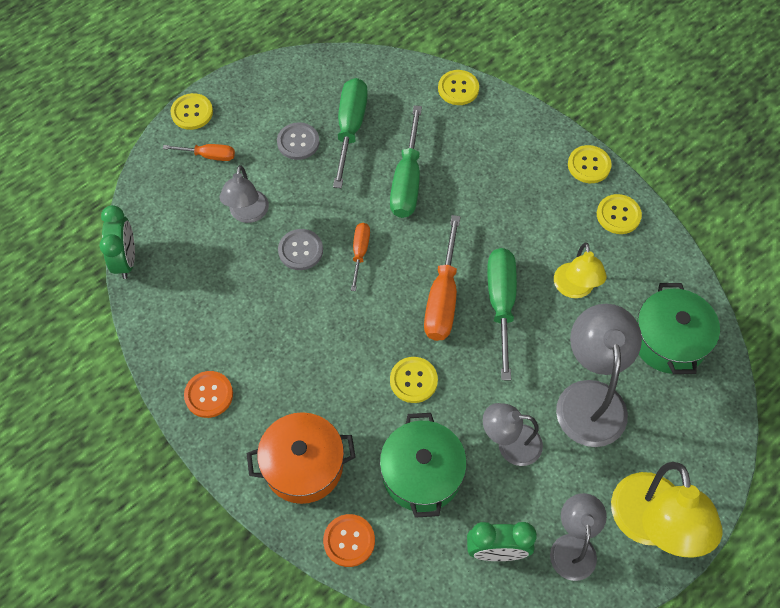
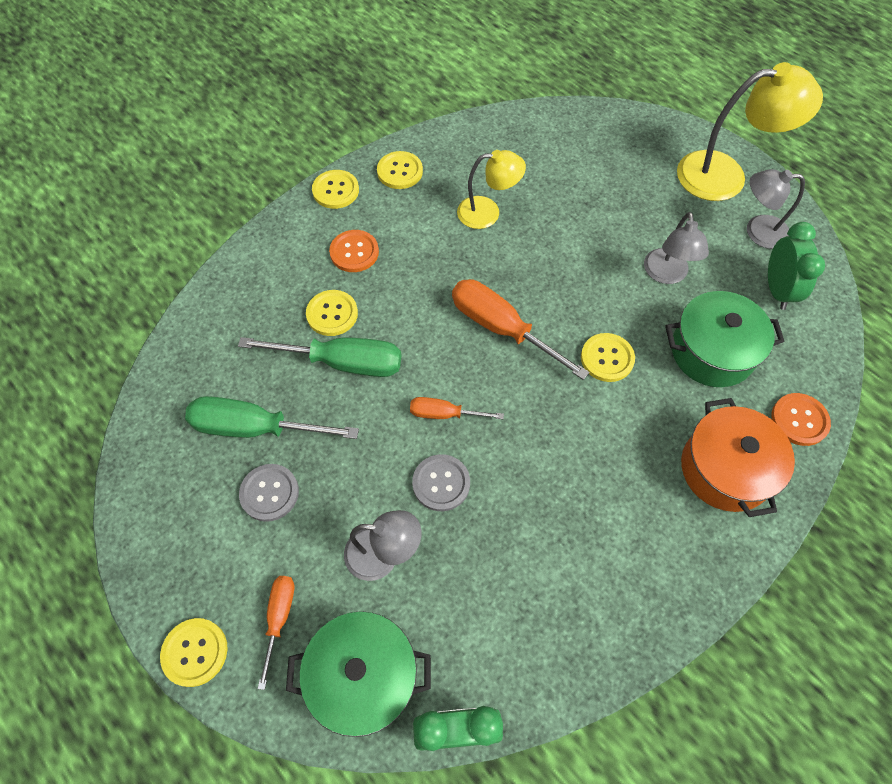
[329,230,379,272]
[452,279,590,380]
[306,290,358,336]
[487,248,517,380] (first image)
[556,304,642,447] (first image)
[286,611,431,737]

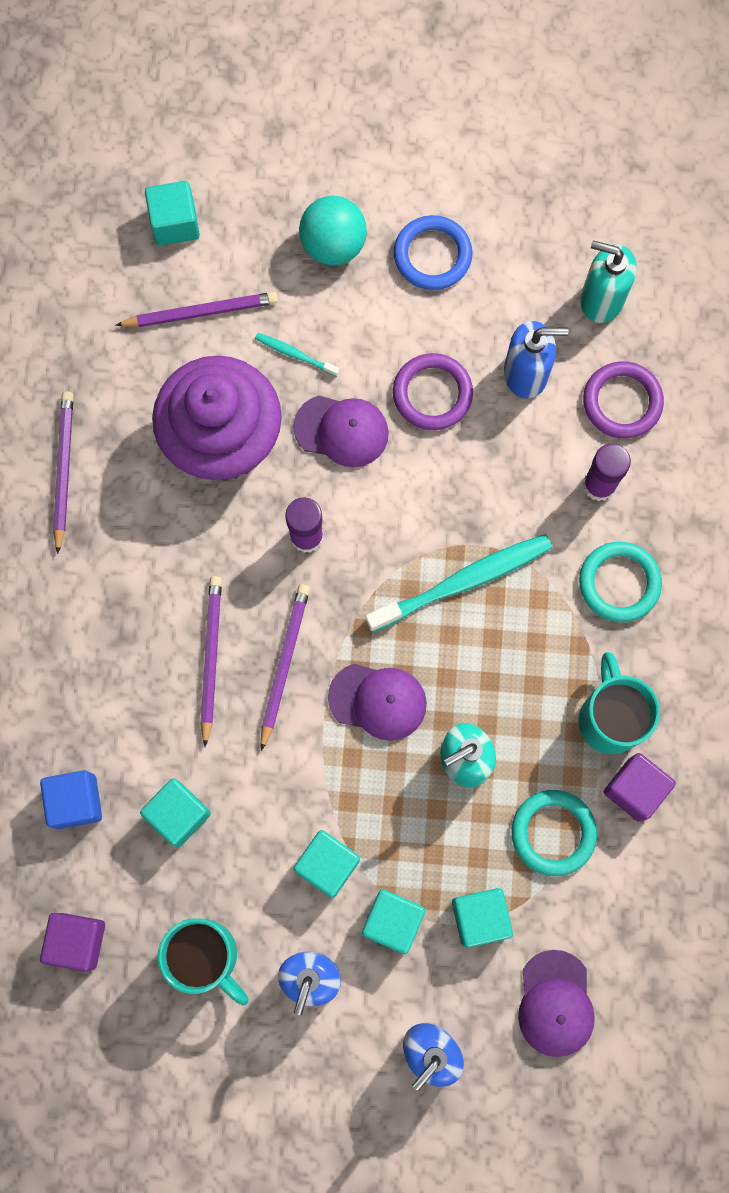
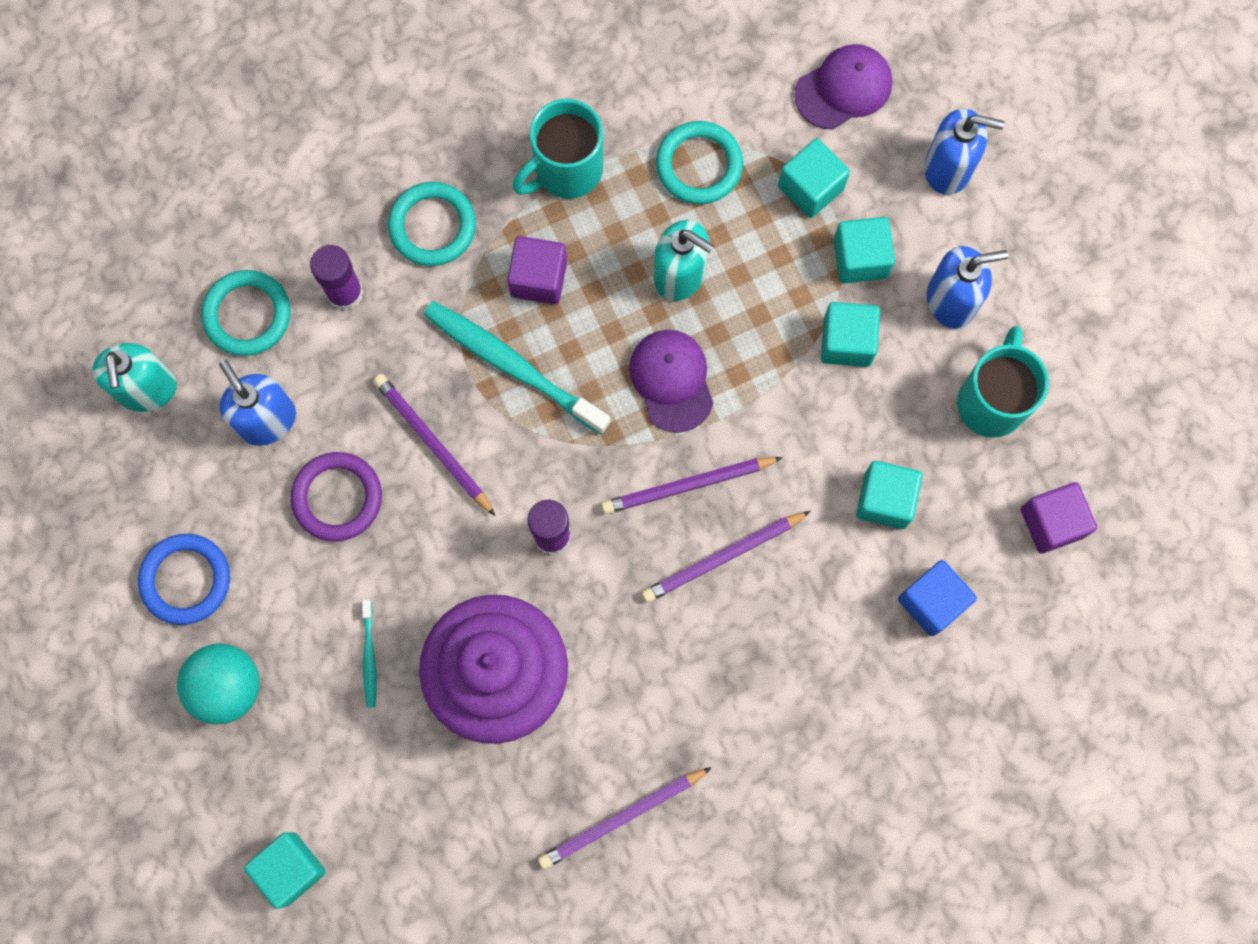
[373,374,495,516]
[293,396,389,467] (first image)
[201,270,291,356]
[507,236,567,304]

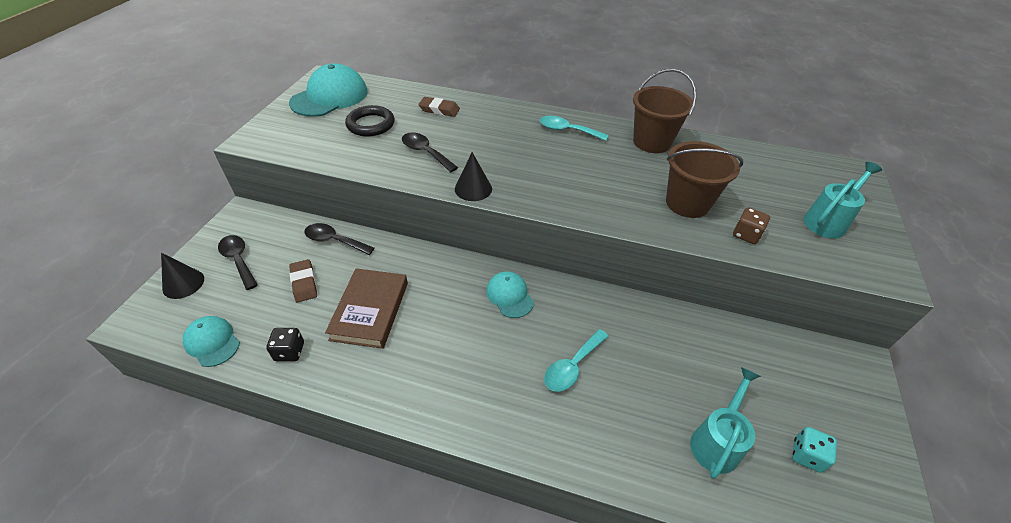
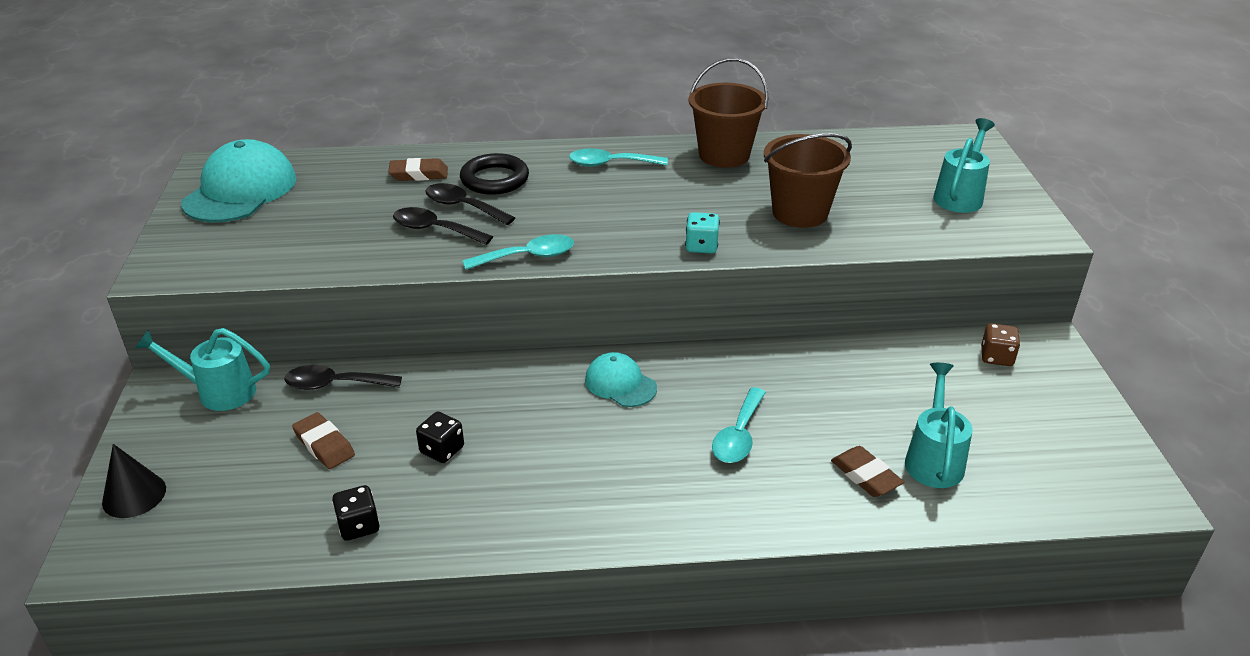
[183,316,240,367] (first image)
[425,183,515,225]
[416,411,464,463]
[460,153,529,195]
[462,234,574,270]
[981,323,1020,366]
[685,212,720,253]
[135,328,270,411]
[831,446,904,497]

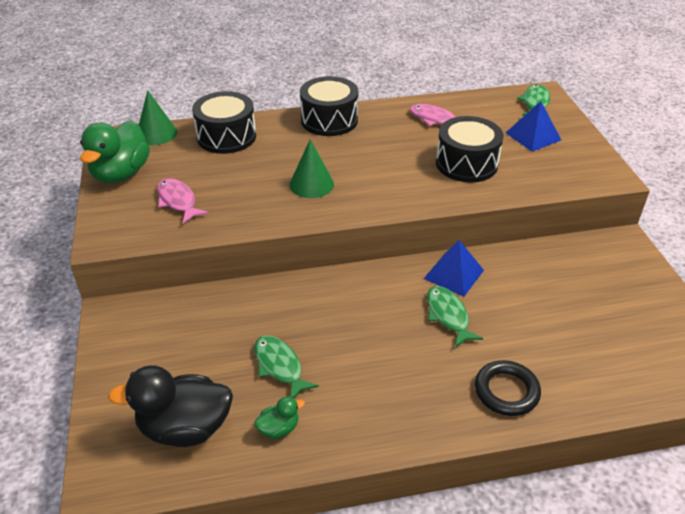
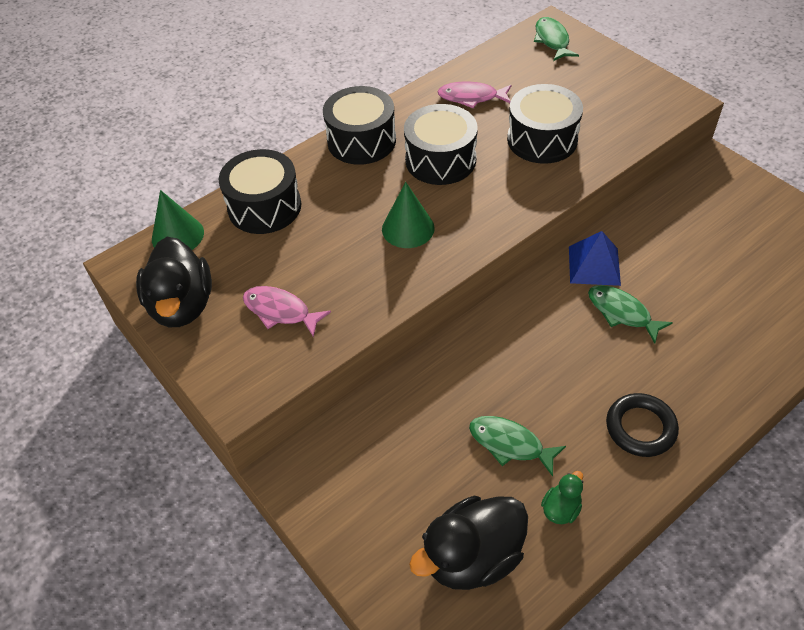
[136,237,212,327]
[606,393,679,457]
[506,101,561,152] (first image)
[404,104,478,185]

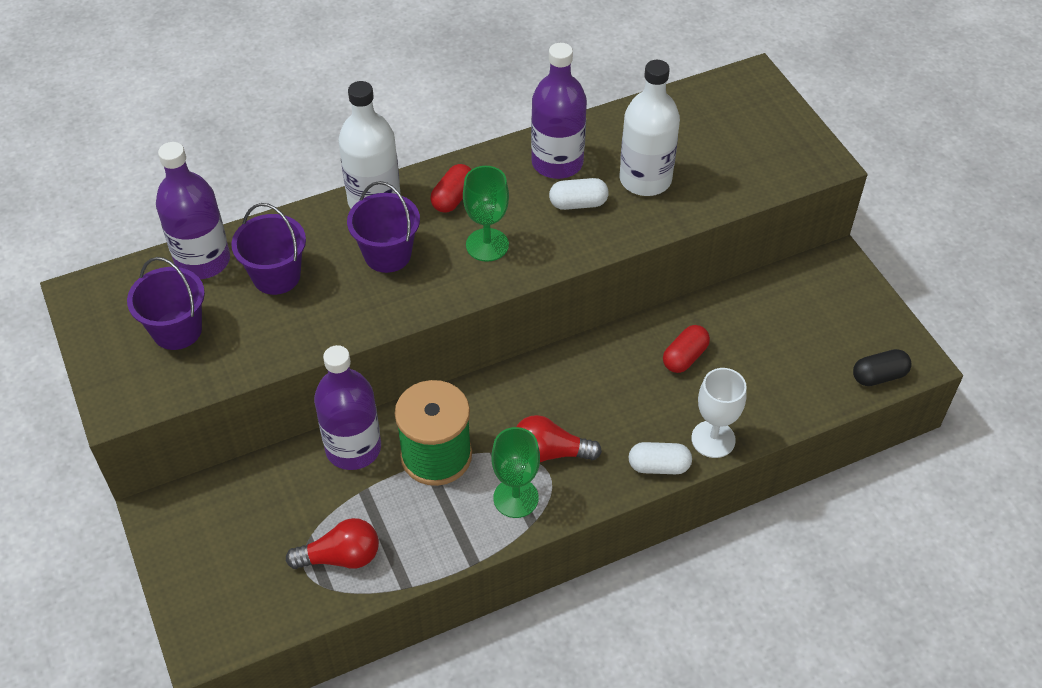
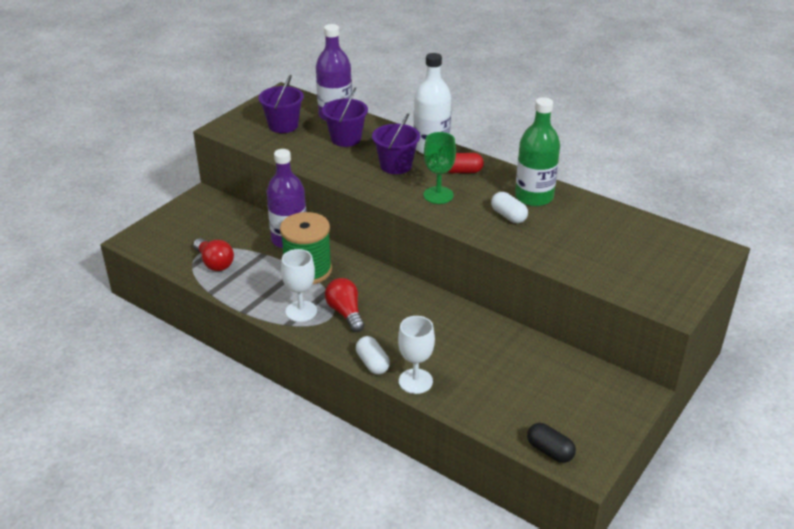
[281,249,317,322]
[515,97,560,206]
[620,60,680,196] (first image)
[663,325,710,373] (first image)

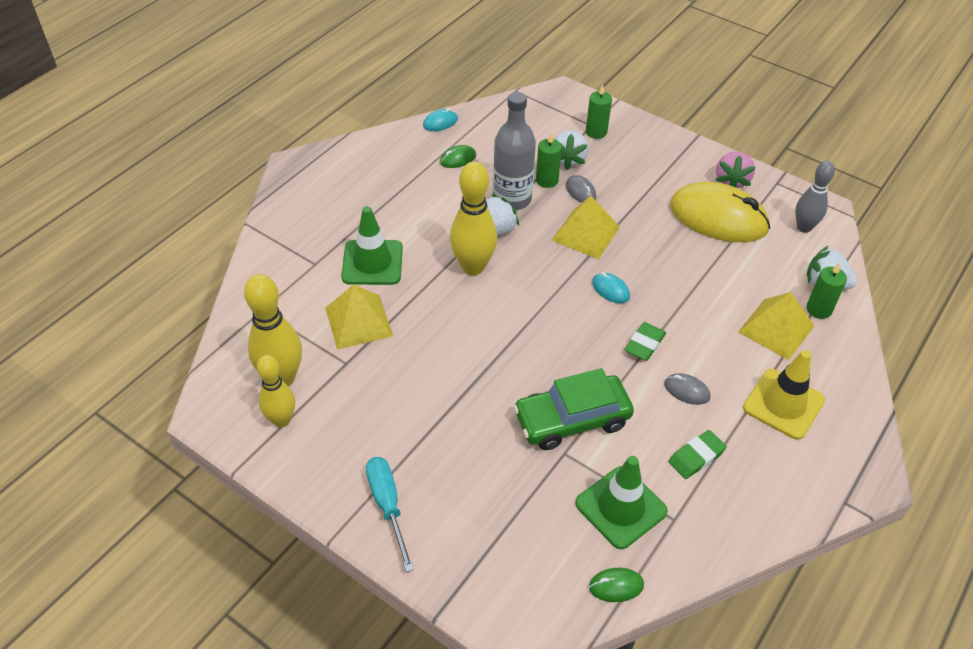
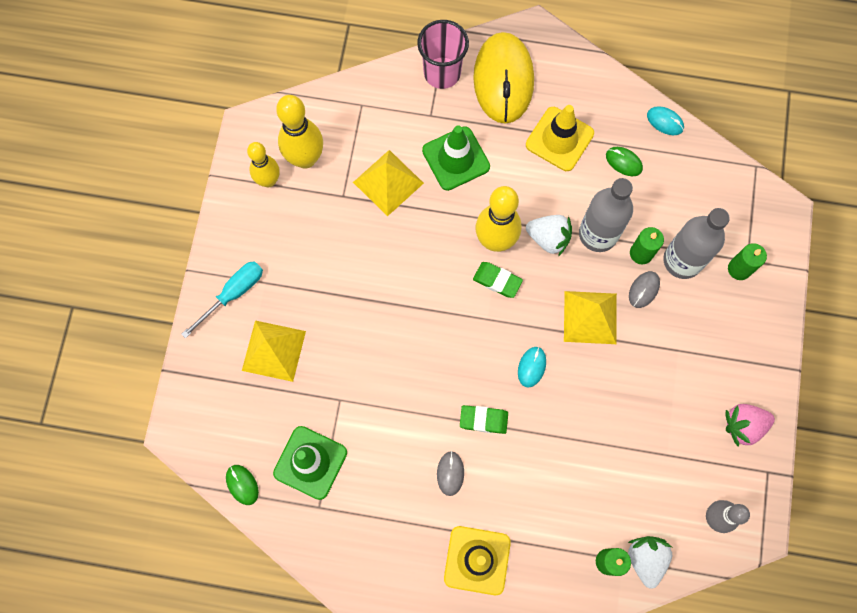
[513,368,634,450] (first image)
[663,208,730,279]
[473,262,523,298]
[473,32,534,124]
[242,320,306,382]
[417,20,469,89]
[526,105,594,171]

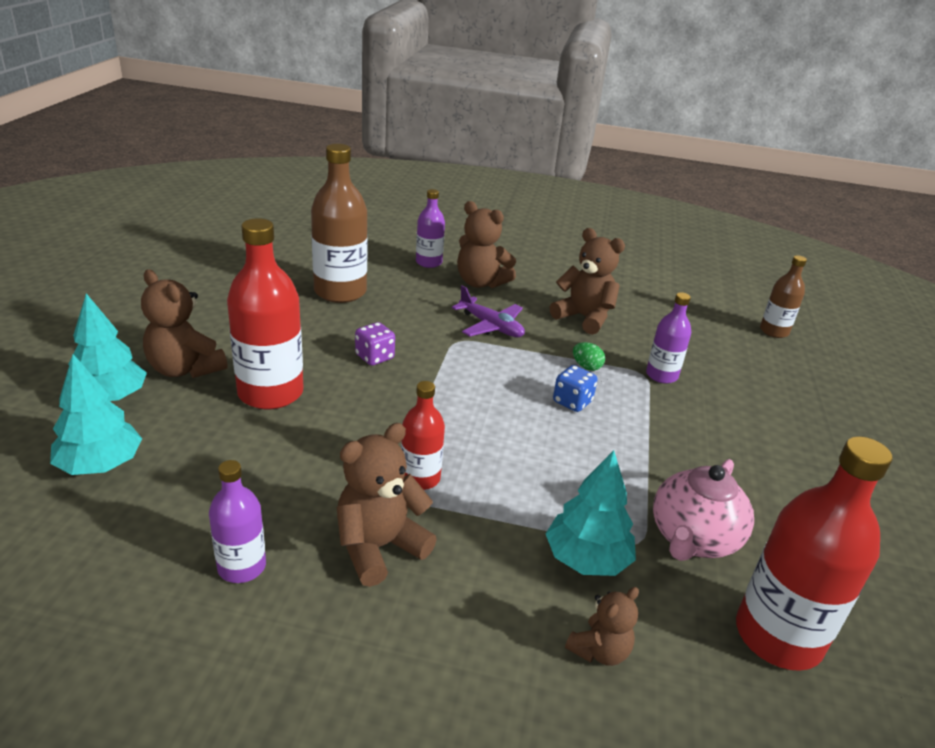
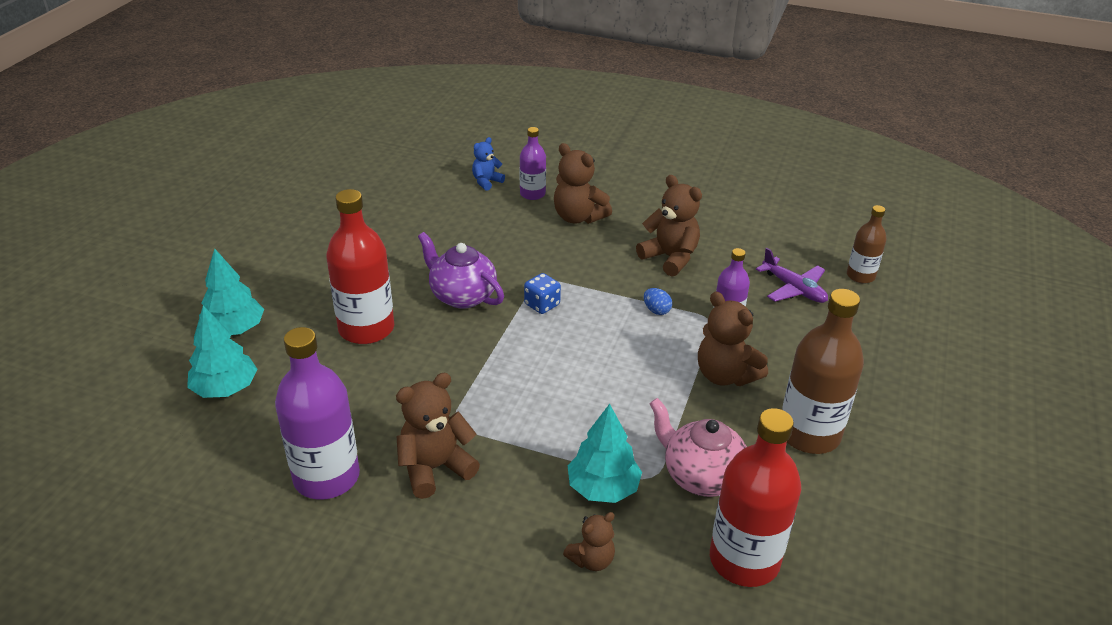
[698,292,768,386]
[275,327,360,500]
[782,289,864,454]
[418,232,504,309]
[401,381,445,490] (first image)
[756,248,828,303]
[524,273,561,314]
[644,288,672,315]
[649,398,747,497]
[472,137,505,191]

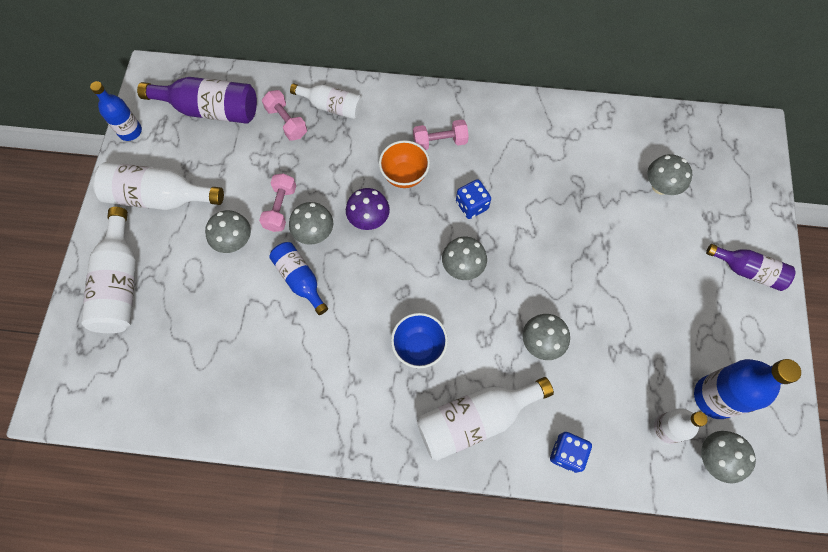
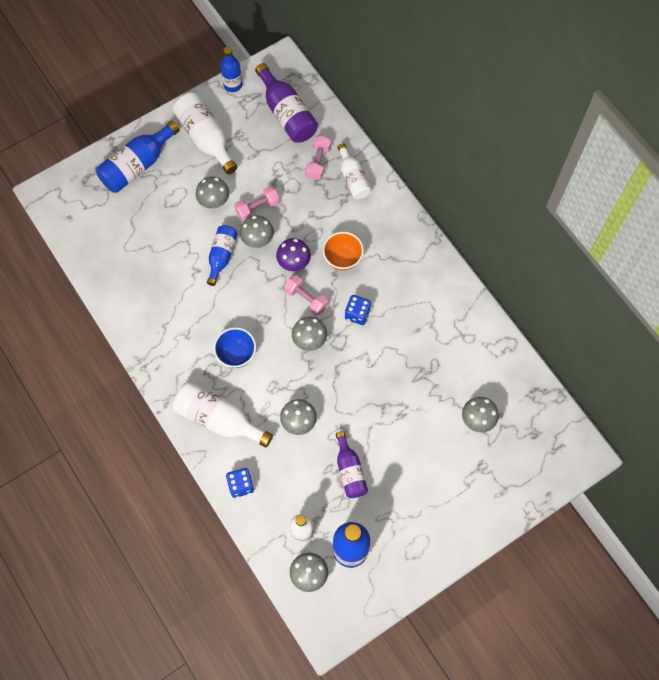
[96,120,180,193]
[284,275,328,316]
[336,431,368,498]

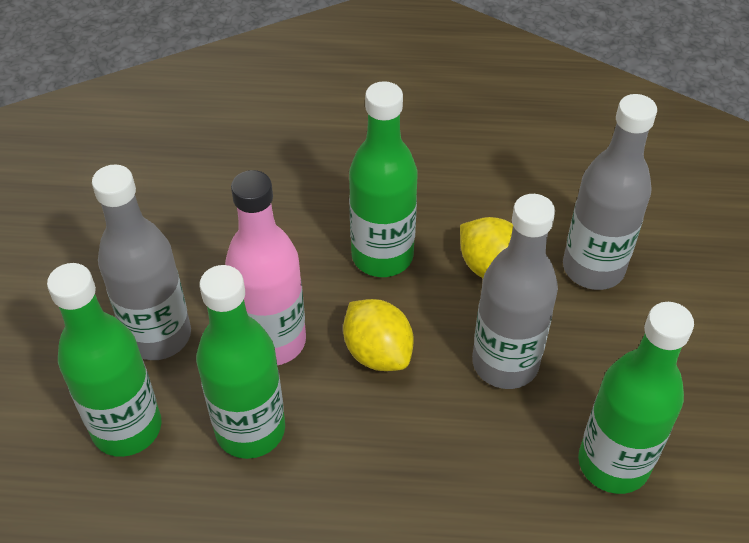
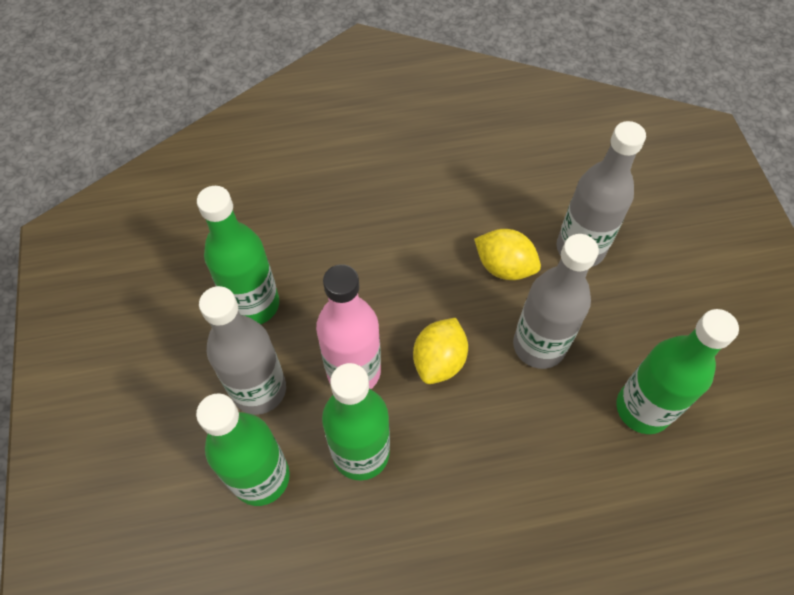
[413,318,468,384]
[197,186,279,324]

